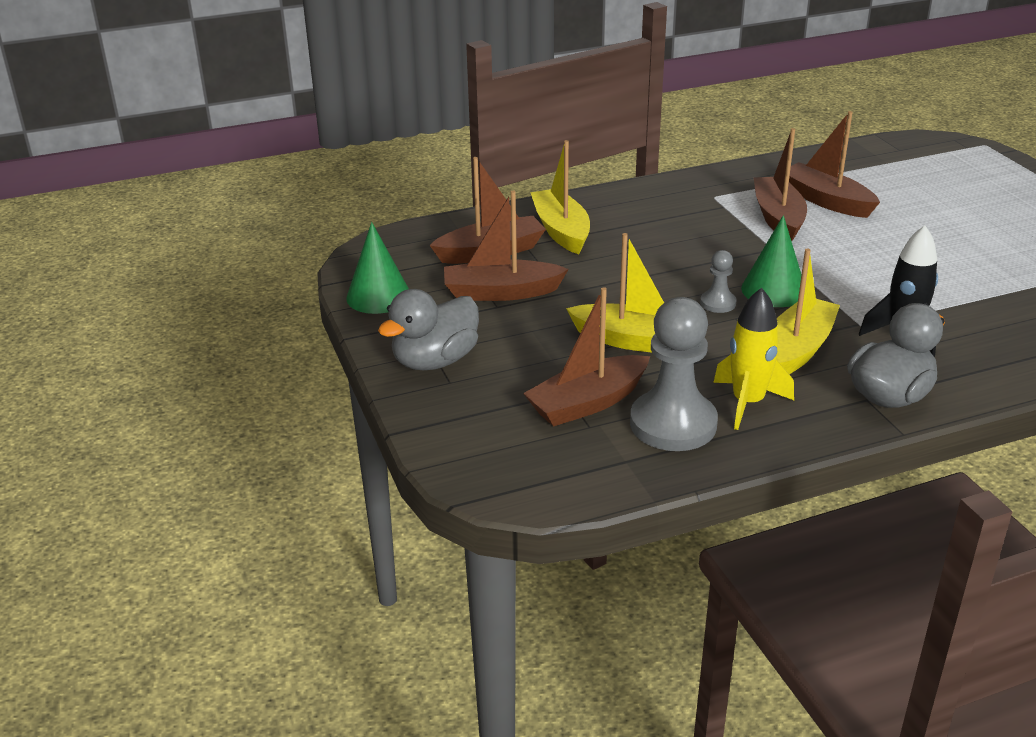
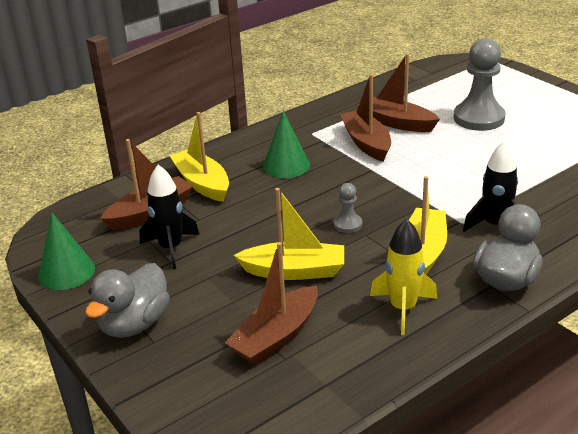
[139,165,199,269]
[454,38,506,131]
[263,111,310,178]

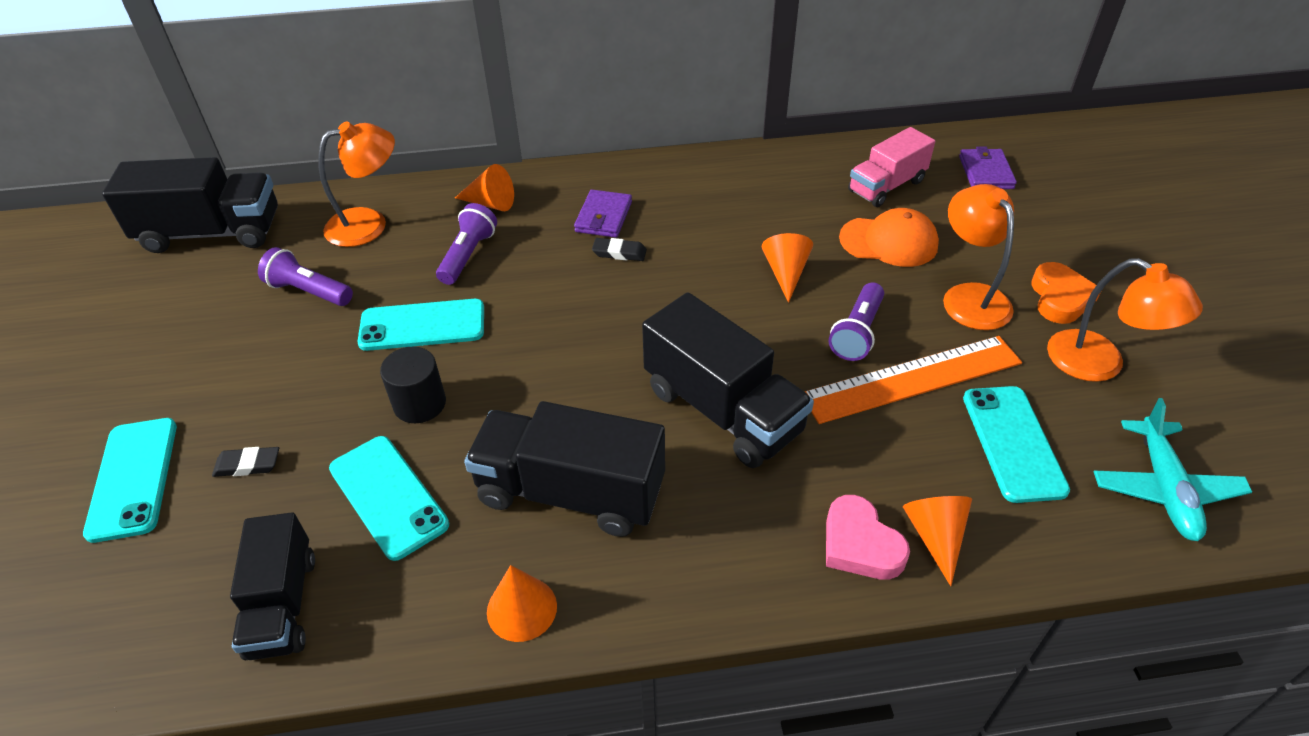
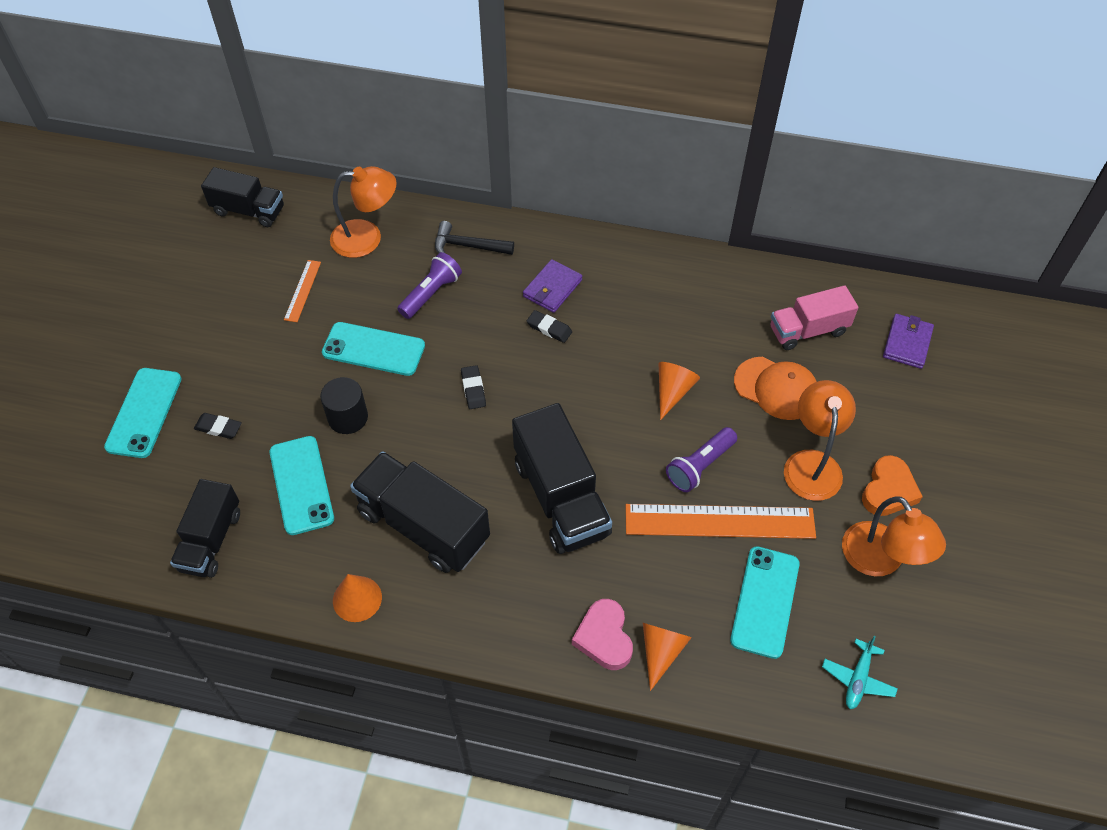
[201,167,284,227]
[284,260,321,322]
[435,221,514,255]
[822,636,898,709]
[461,365,486,409]

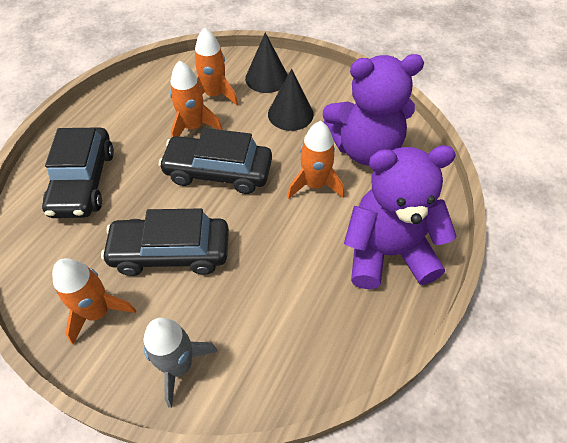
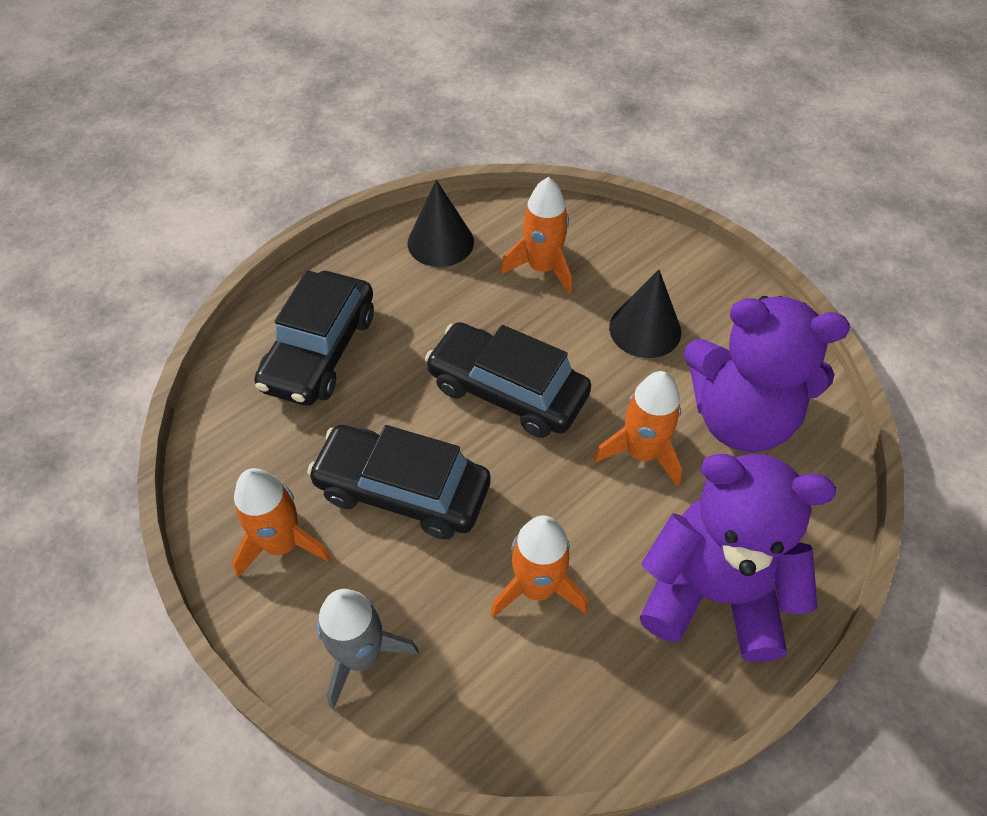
[490,515,588,618]
[408,180,474,267]

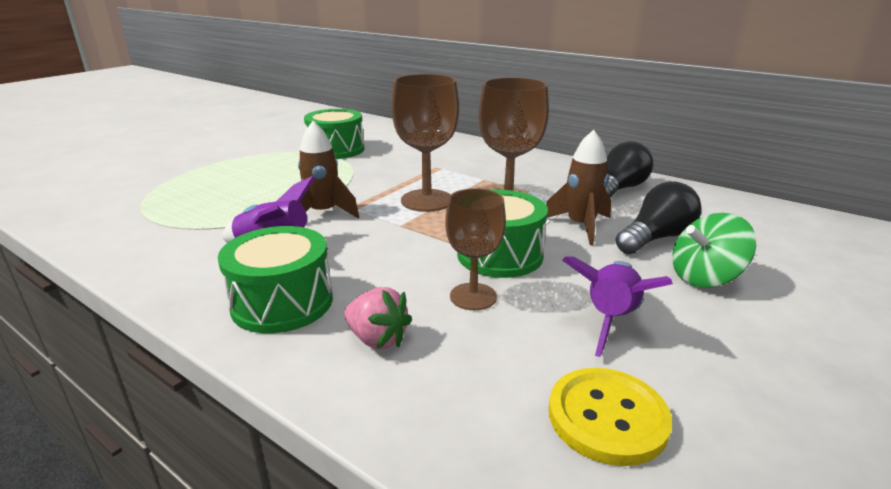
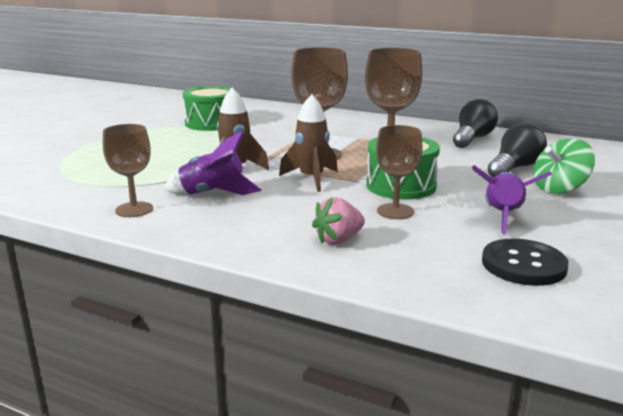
[218,226,333,333] (first image)
[312,197,365,245]
[279,94,338,192]
[482,239,569,286]
[103,124,153,217]

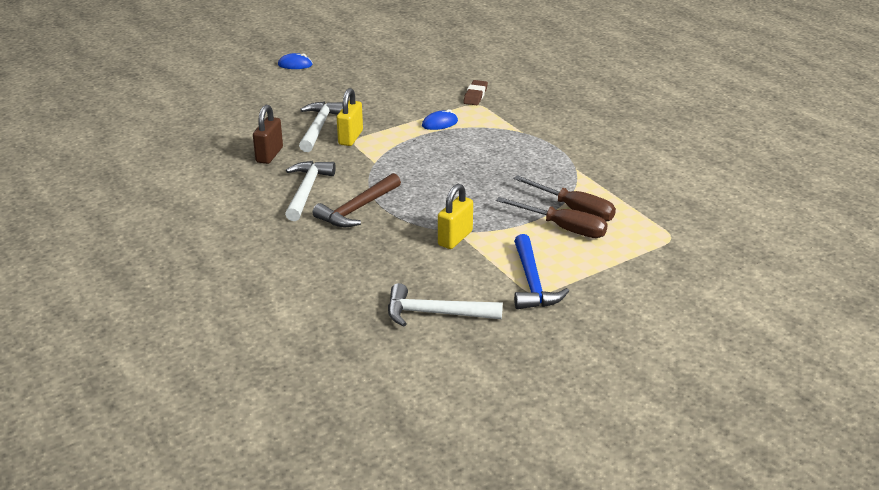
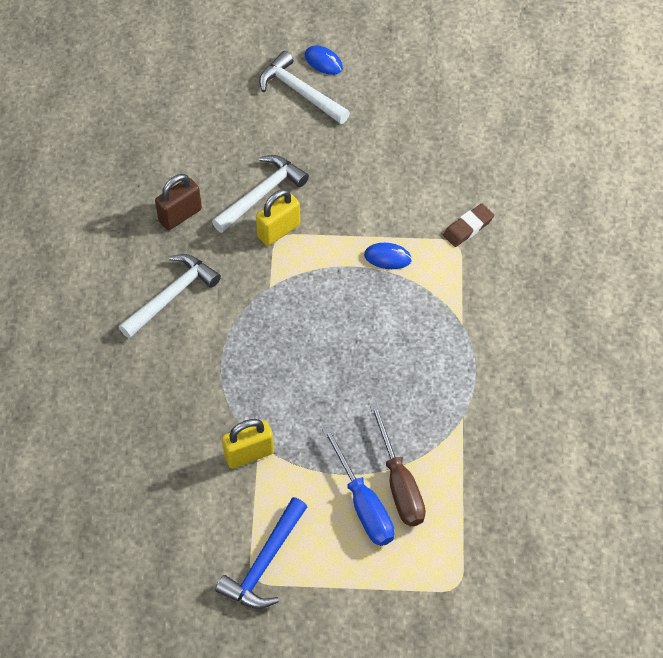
[313,173,401,227] (first image)
[259,51,350,124]
[322,426,395,546]

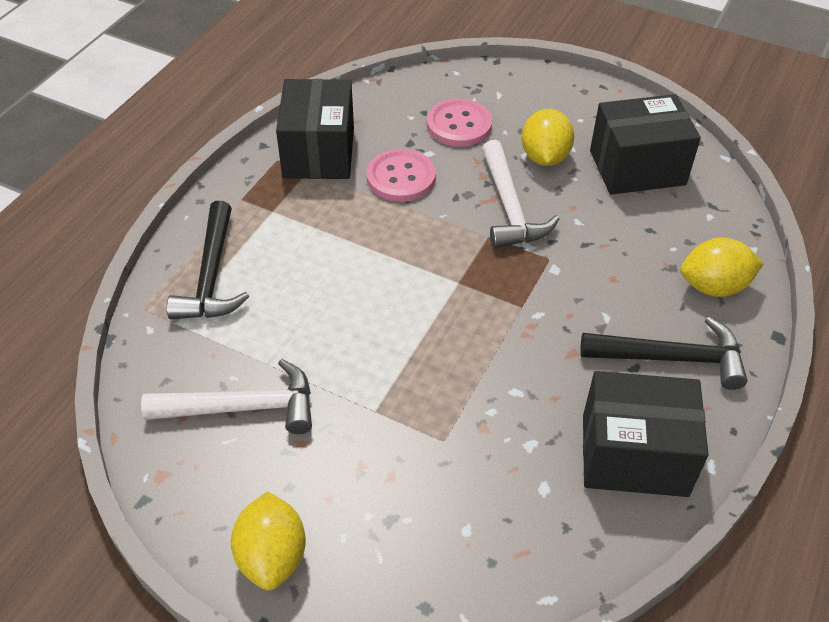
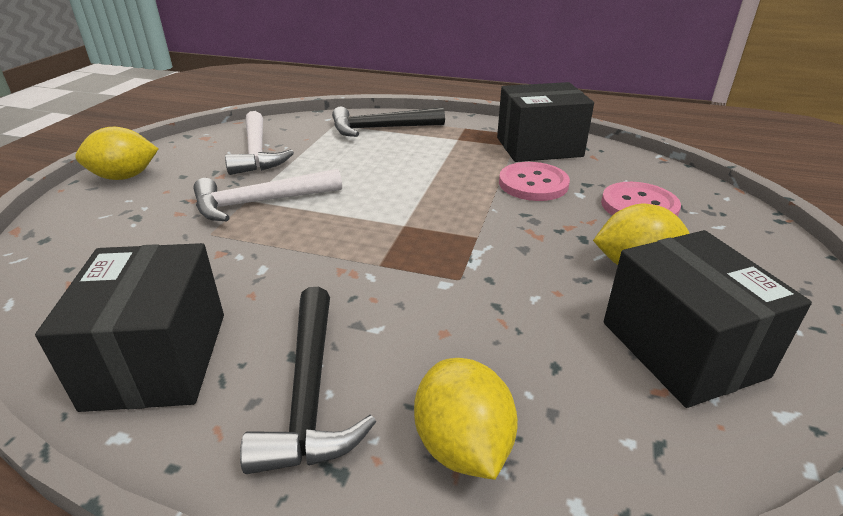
[193,169,342,221]

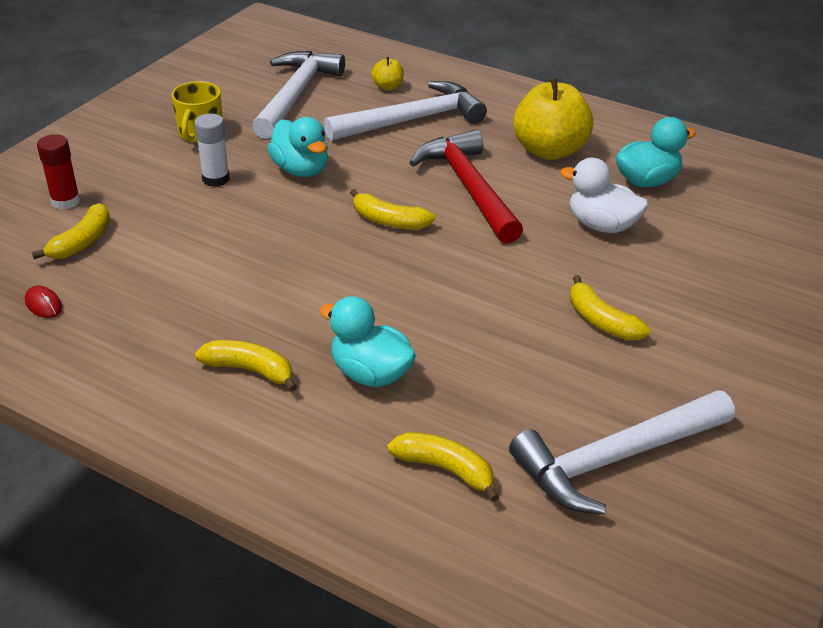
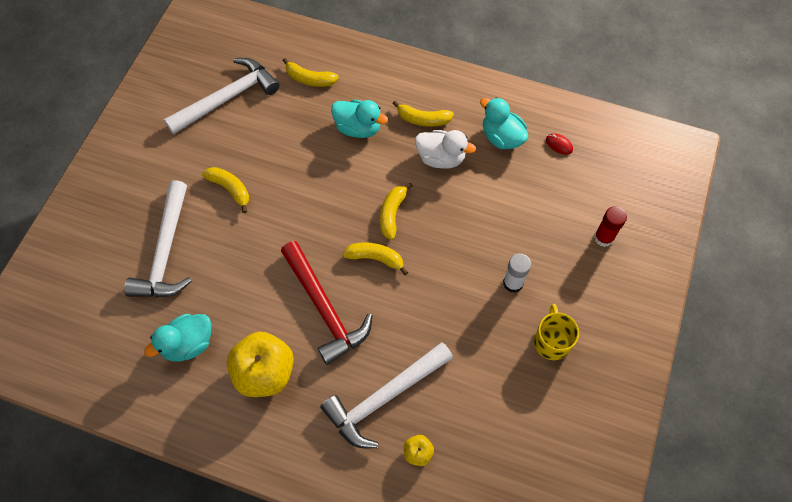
[380,183,413,240]
[124,180,192,298]
[480,97,528,149]
[415,130,476,169]

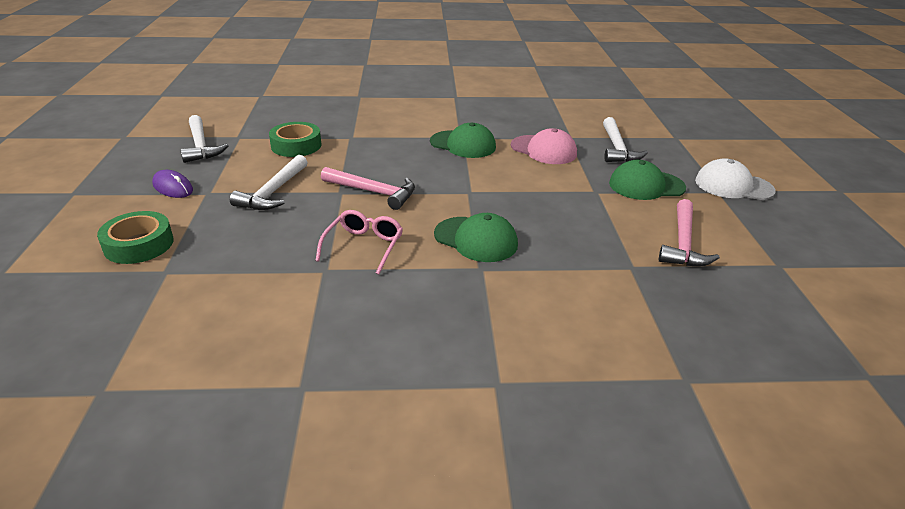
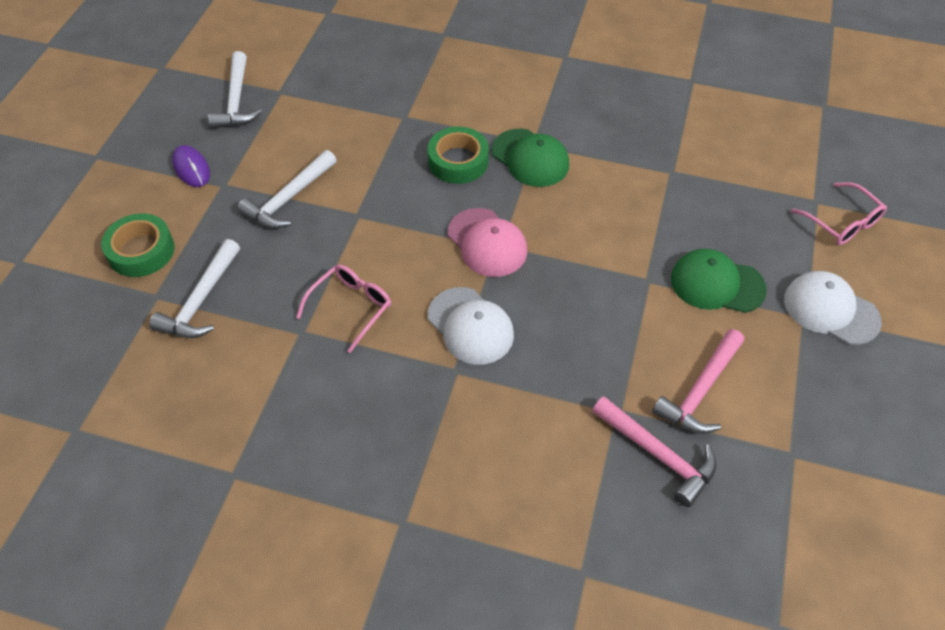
[428,127,489,184]
[592,396,717,507]
[428,287,514,365]
[448,208,527,277]
[149,239,240,338]
[791,182,887,245]

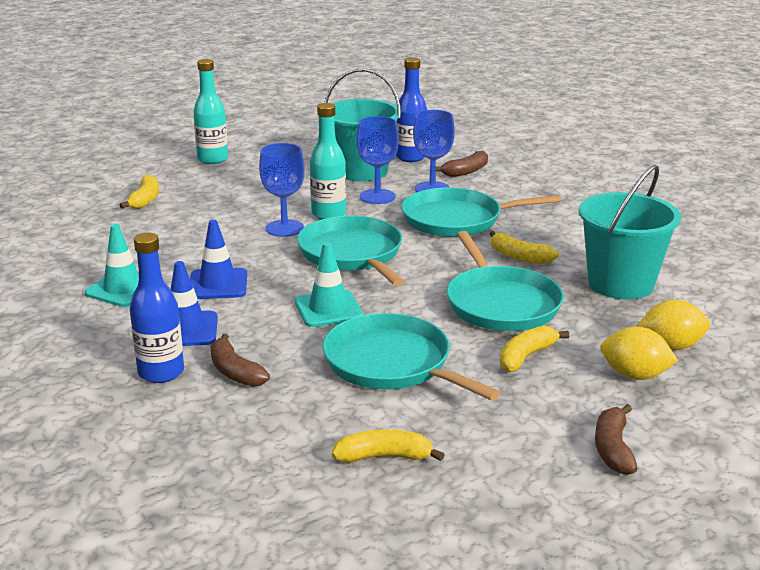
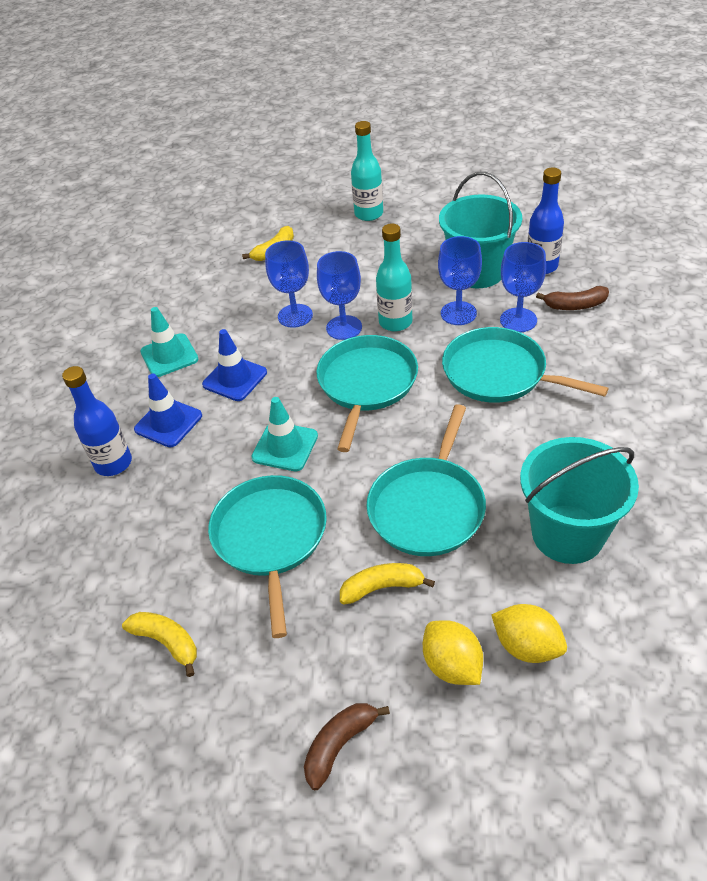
[210,334,270,387] (first image)
[490,231,559,264] (first image)
[265,240,313,328]

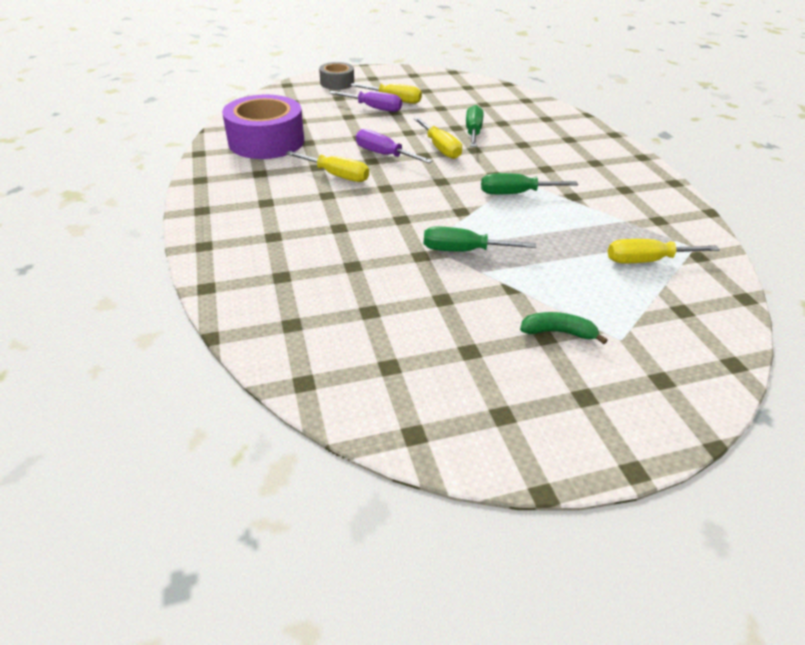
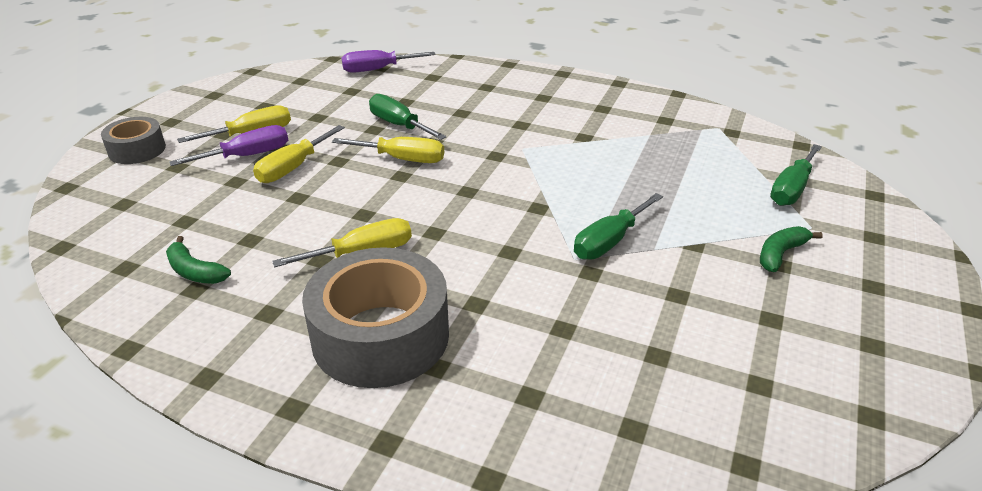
[166,236,231,284]
[342,50,436,73]
[770,144,822,206]
[253,125,345,183]
[302,247,449,388]

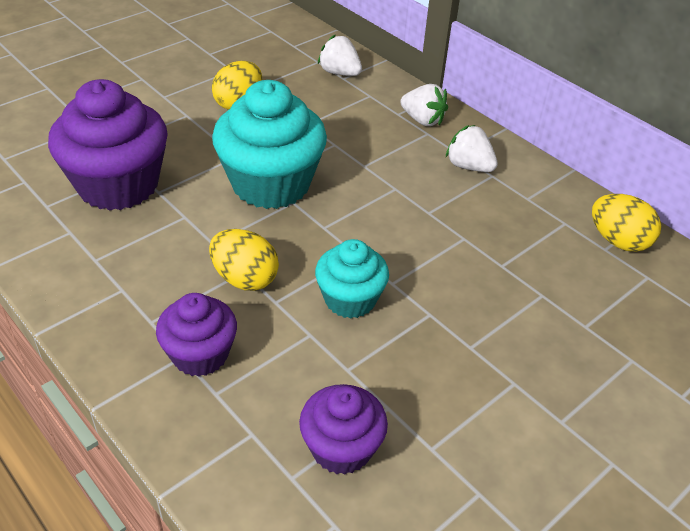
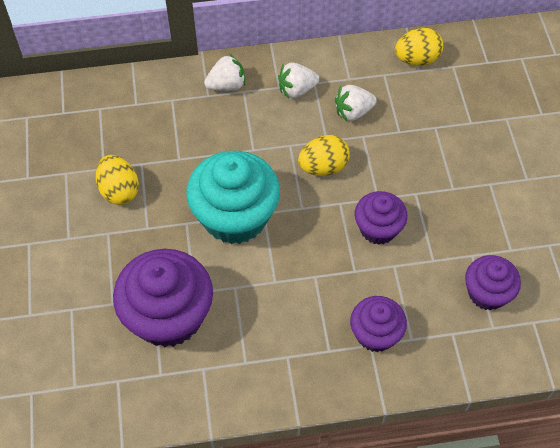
[298,135,350,176]
[355,191,408,245]
[335,85,377,121]

